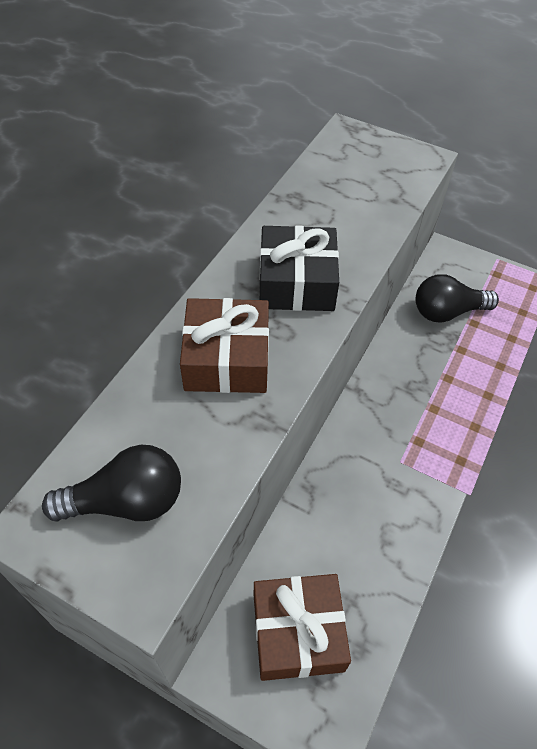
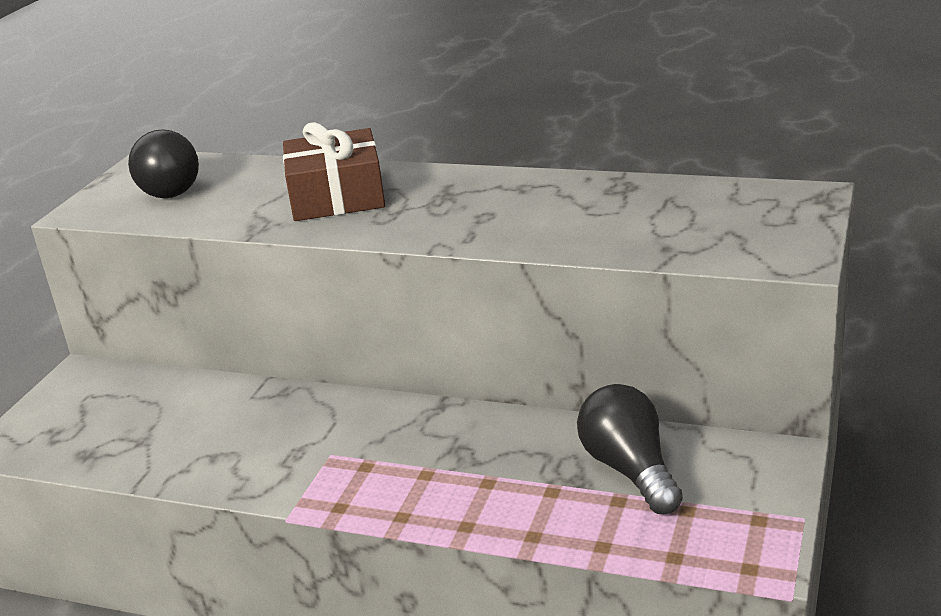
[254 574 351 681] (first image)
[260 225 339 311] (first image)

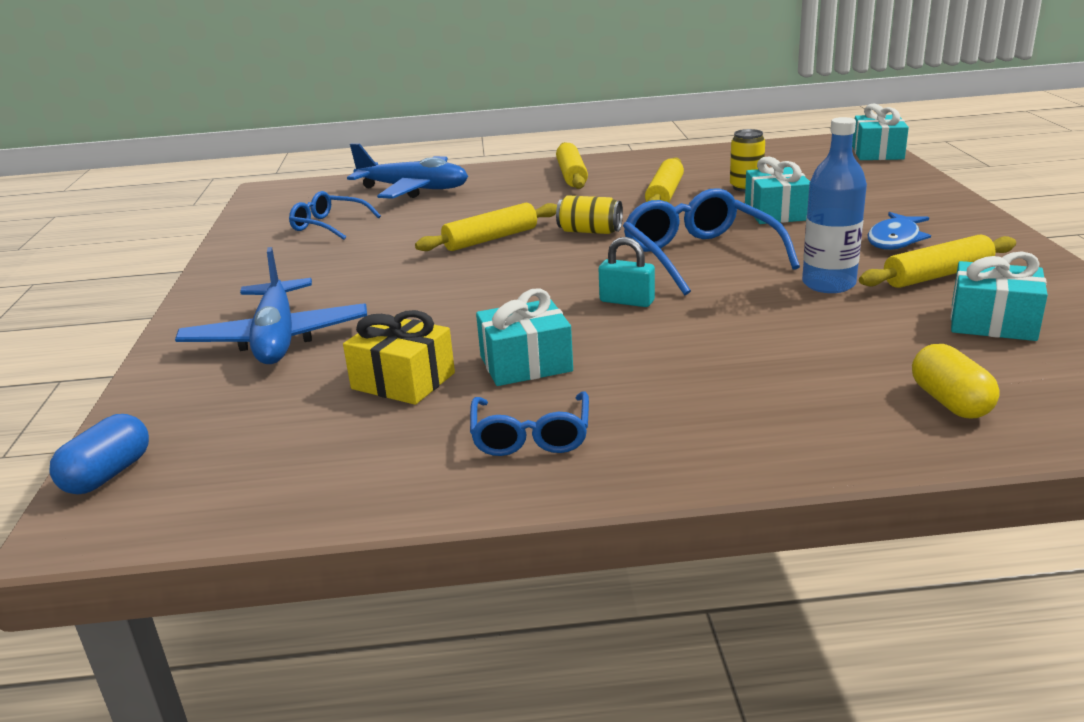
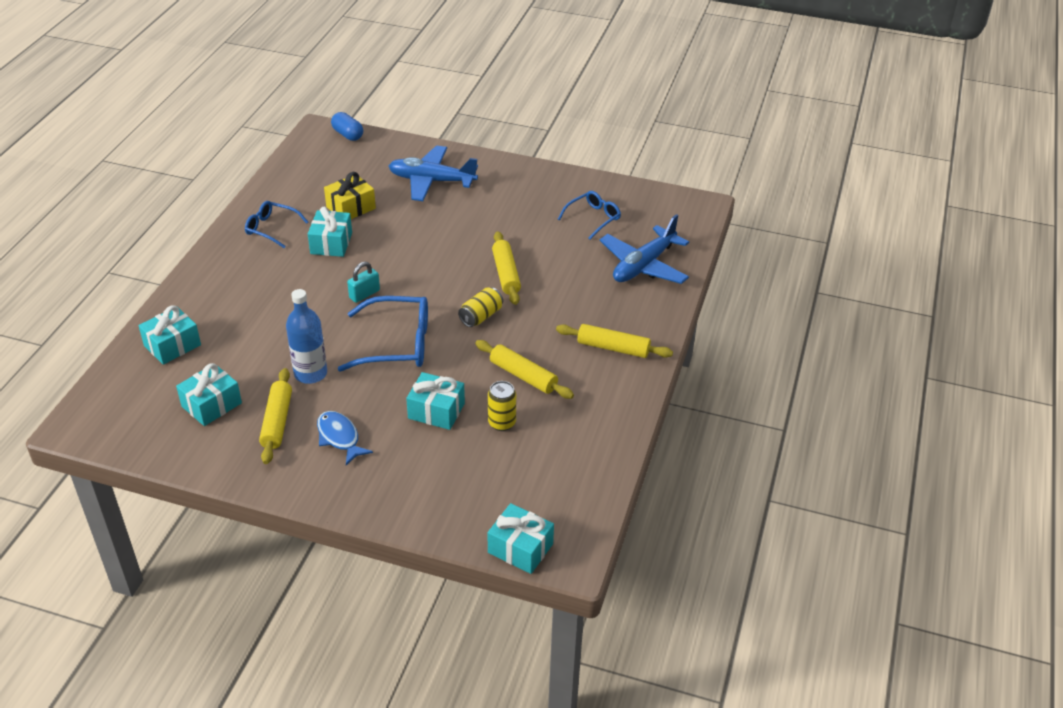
[138 306 201 365]

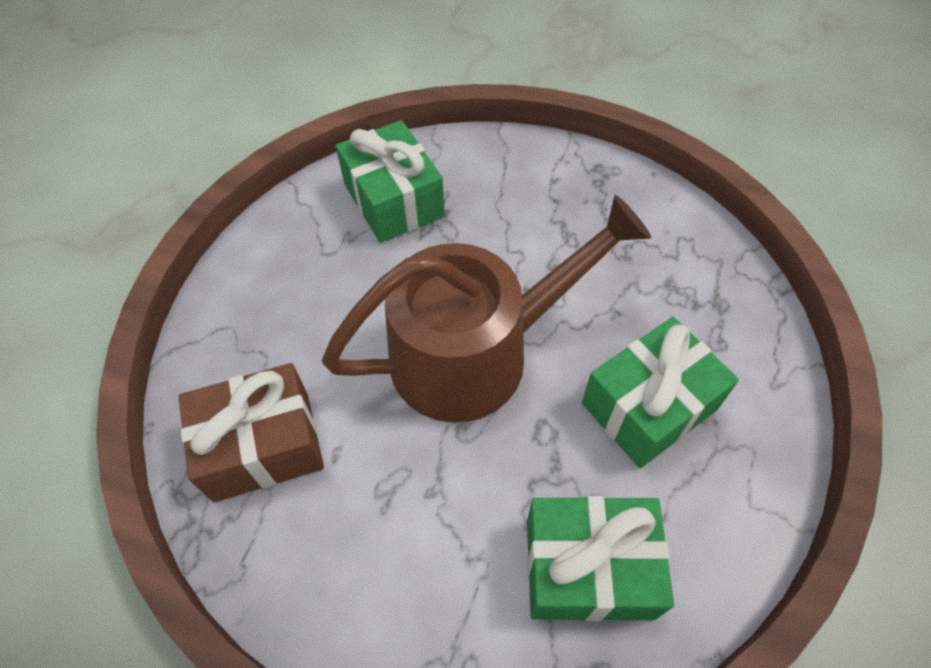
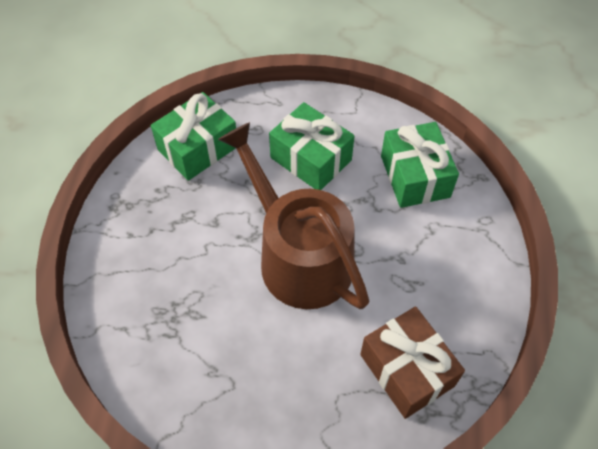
[151 92 236 181]

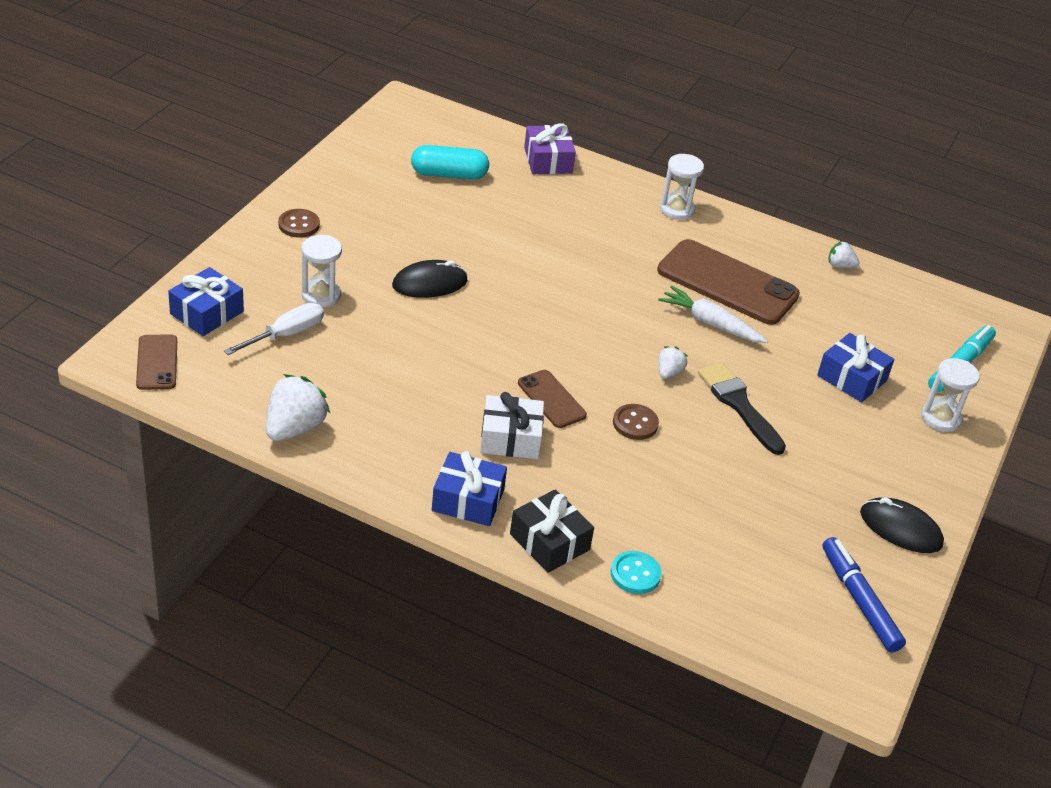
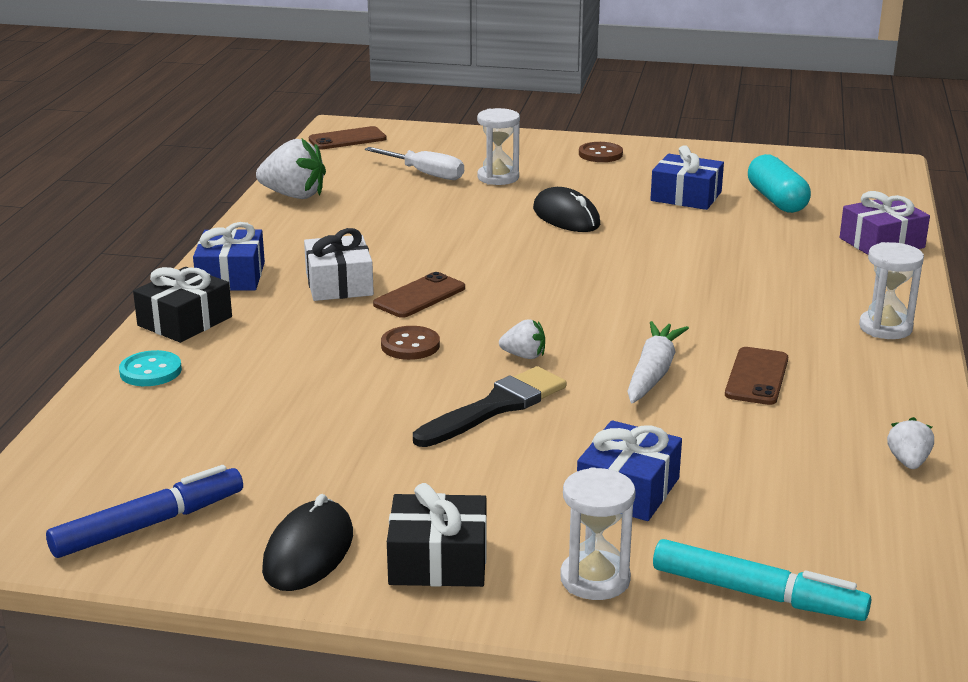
[387 483 486 587]
[650 145 724 210]
[725 347 788 405]

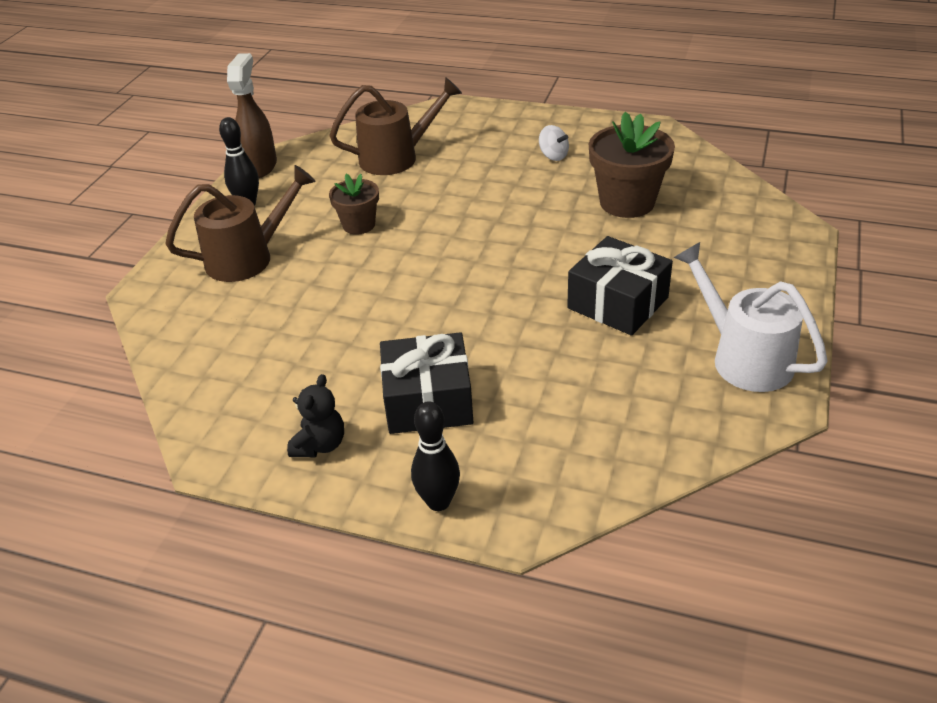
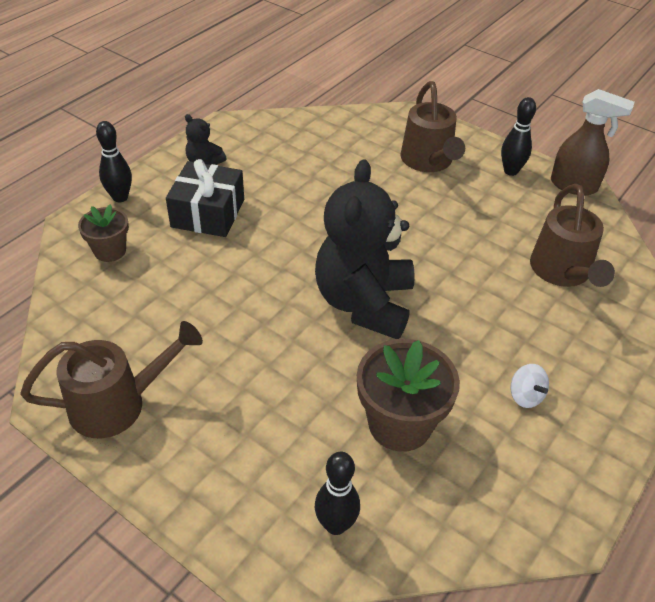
[20 321 203 438]
[78 204 129 262]
[315 159 415 339]
[315 452 360 535]
[510 364 549 408]
[567 236 673 336] (first image)

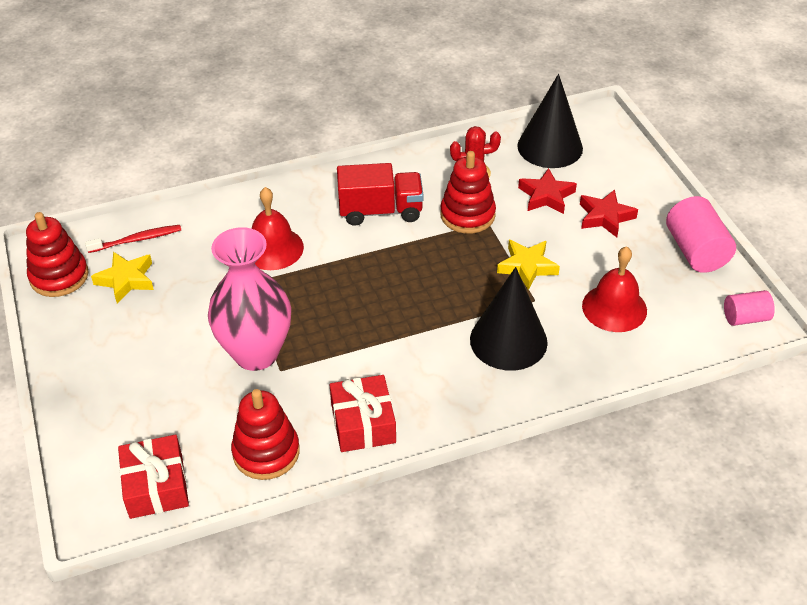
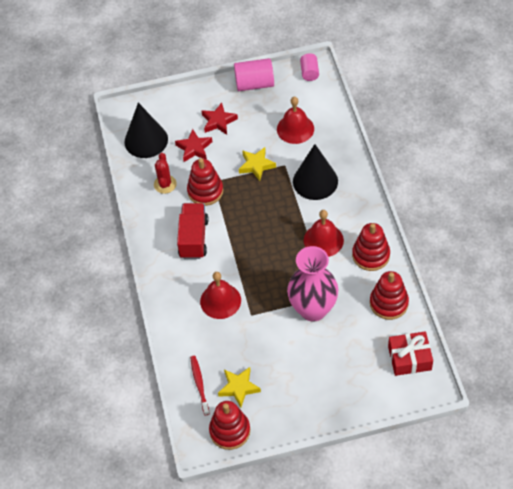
[304 210 344 257]
[352 223 390 271]

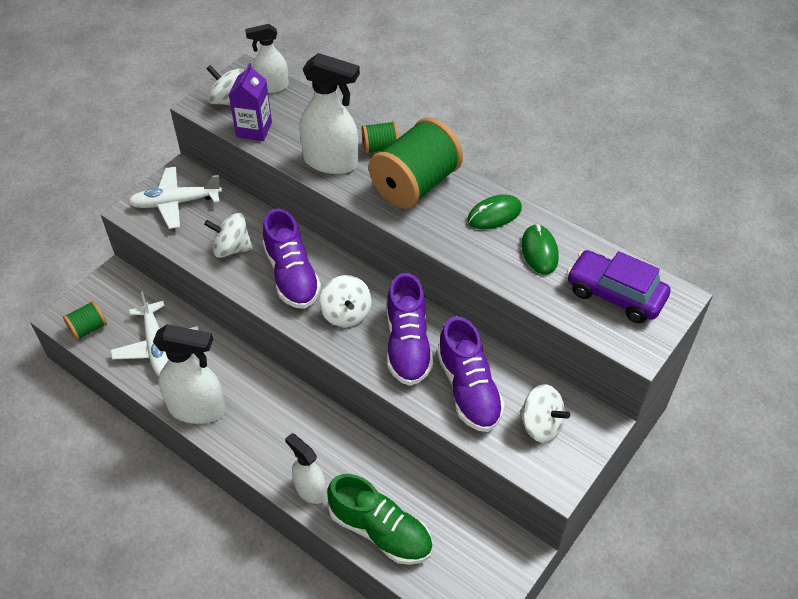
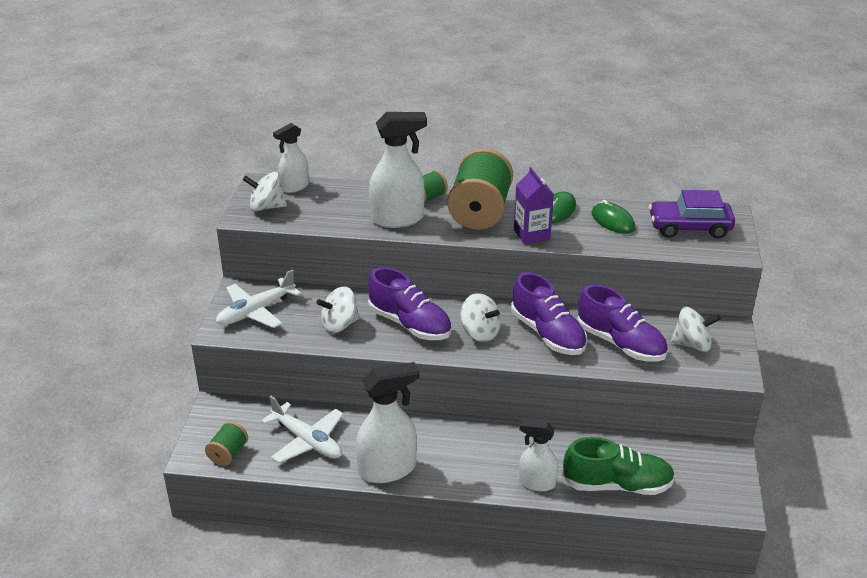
[514 167 554 244]

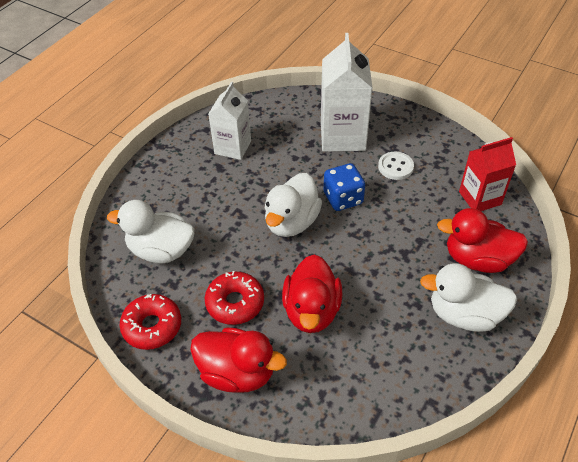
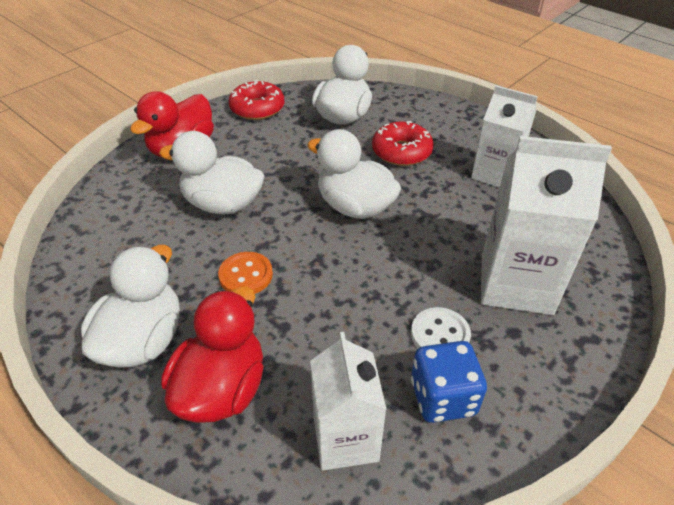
[159 131 264 215]
[218 252 273 294]
[310 332 387 471]
[372 121 434 166]
[411 341 487 423]

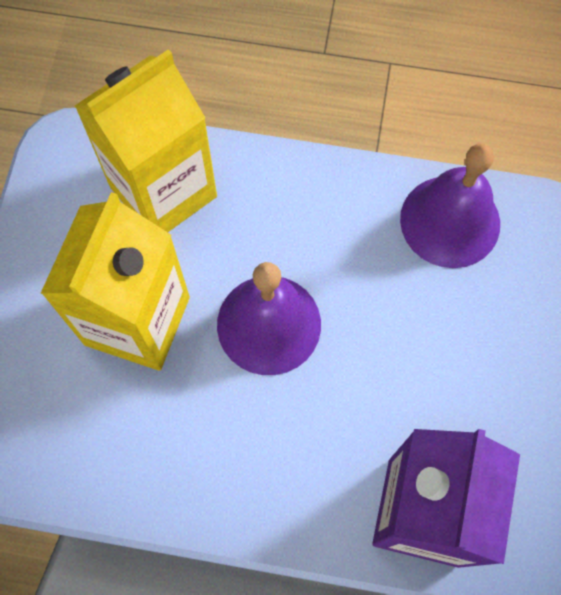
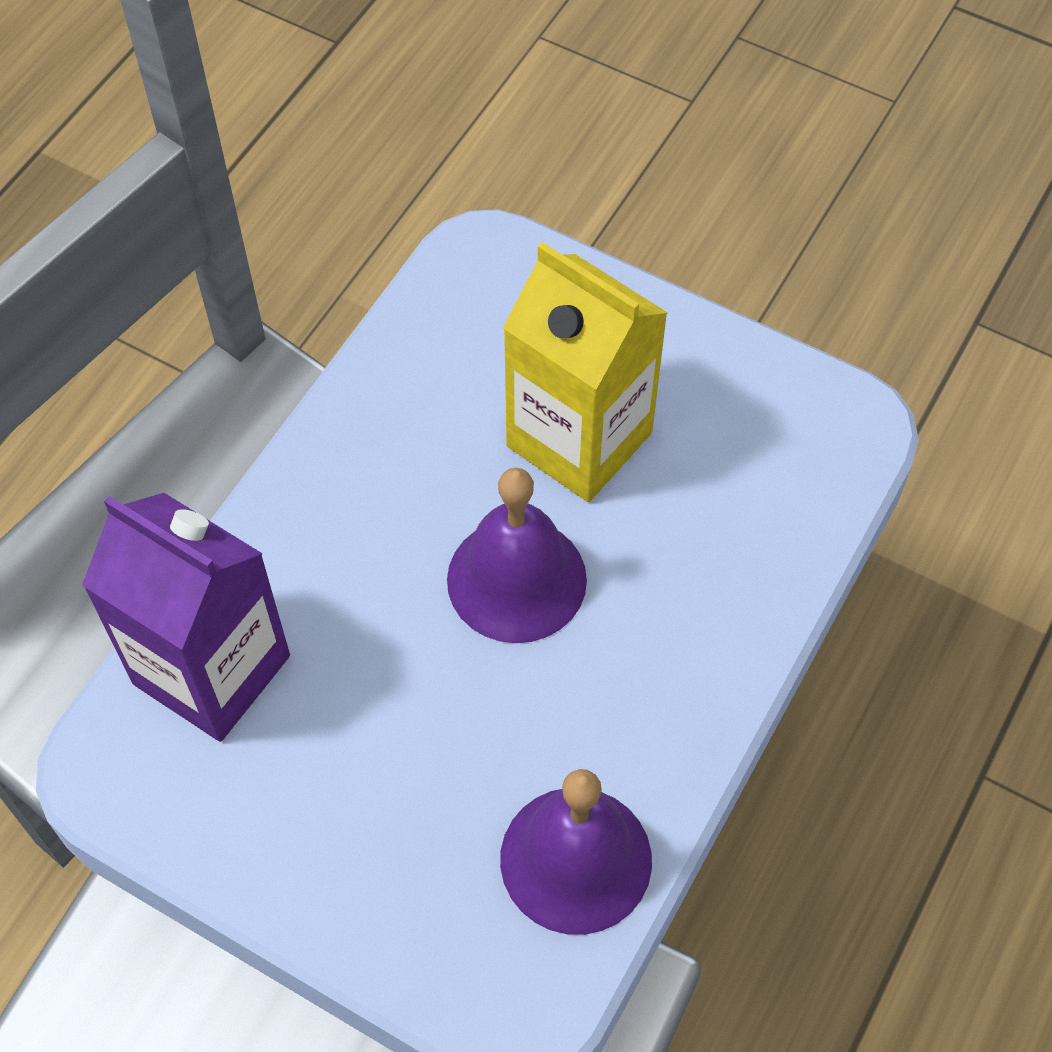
[75 49 217 232] (first image)

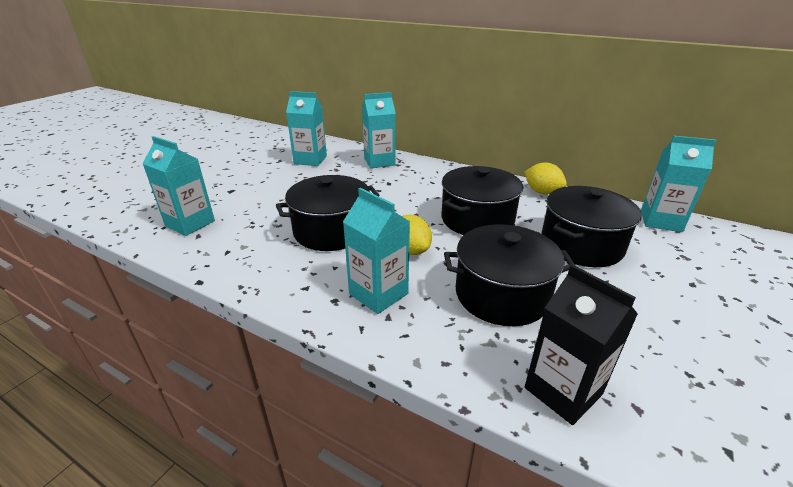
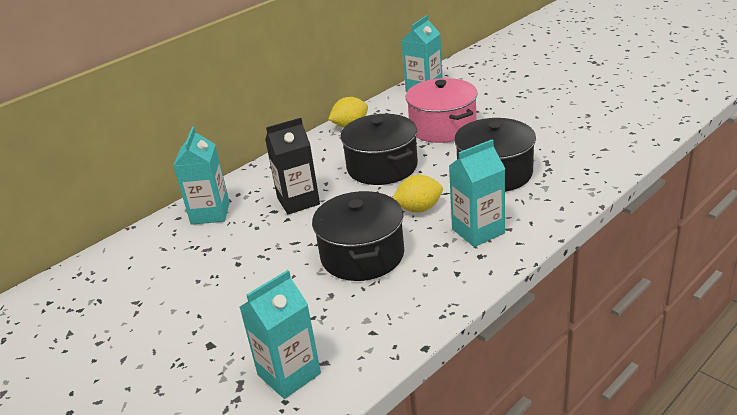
[265 118 320 214]
[406 78 478 143]
[286 91 327 166] (first image)

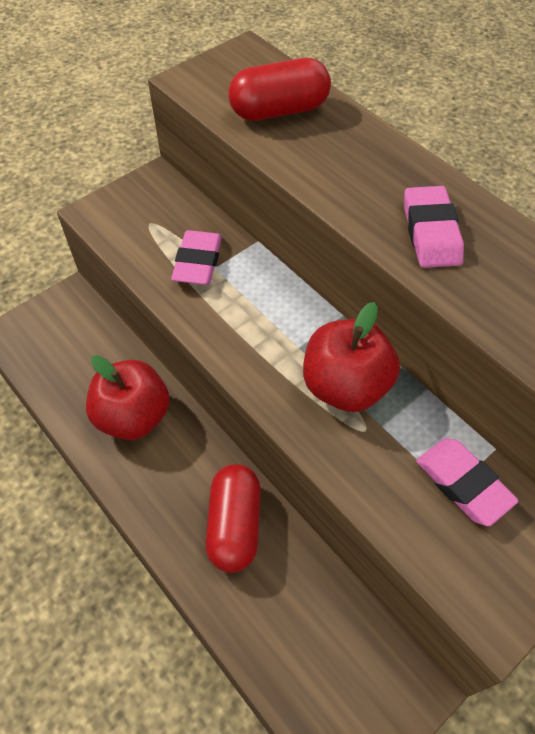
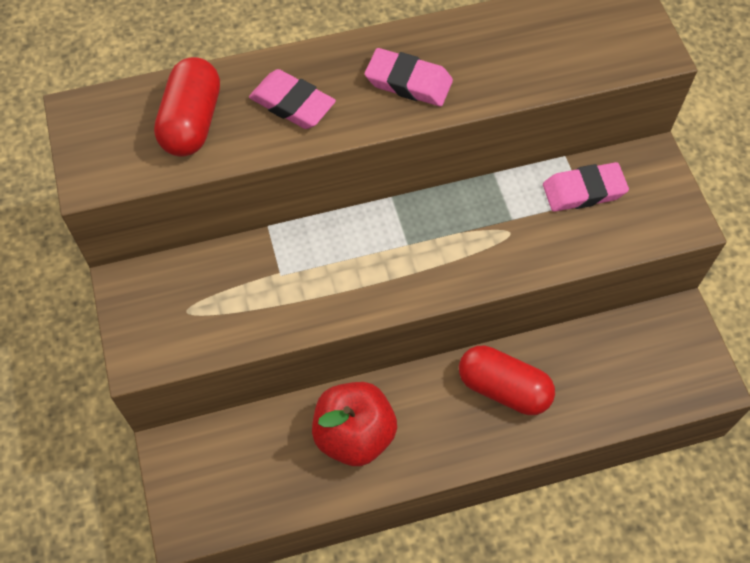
[249 69 336 129]
[303 302 400 412] (first image)

